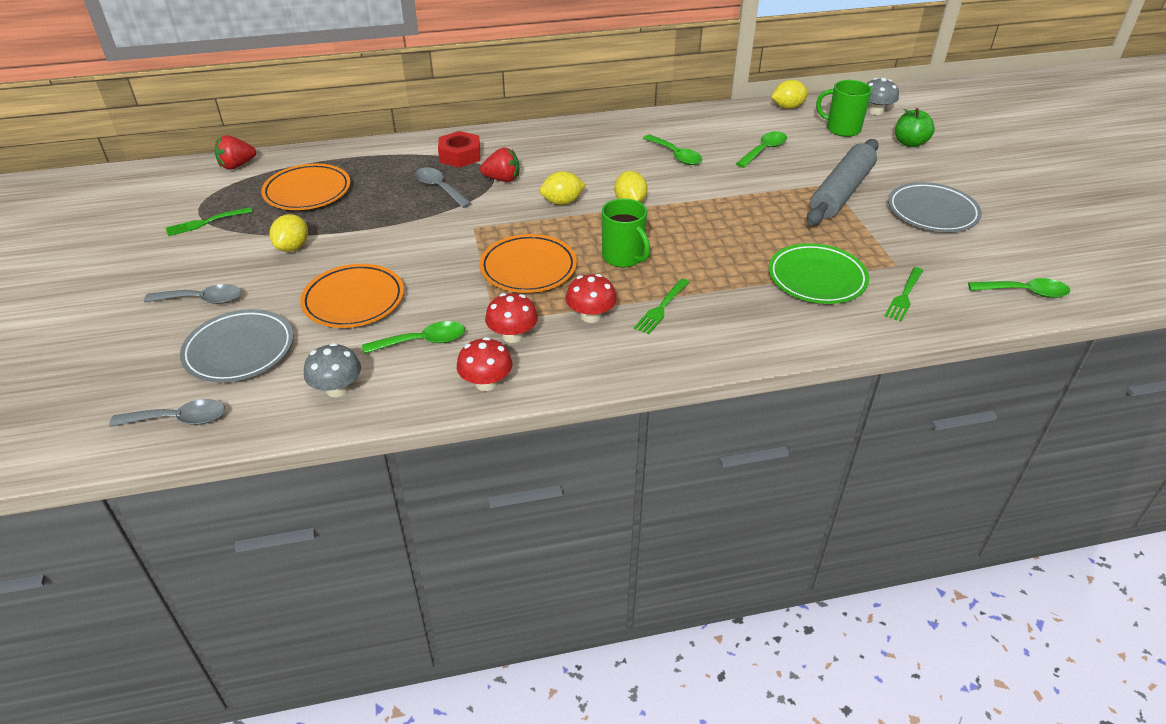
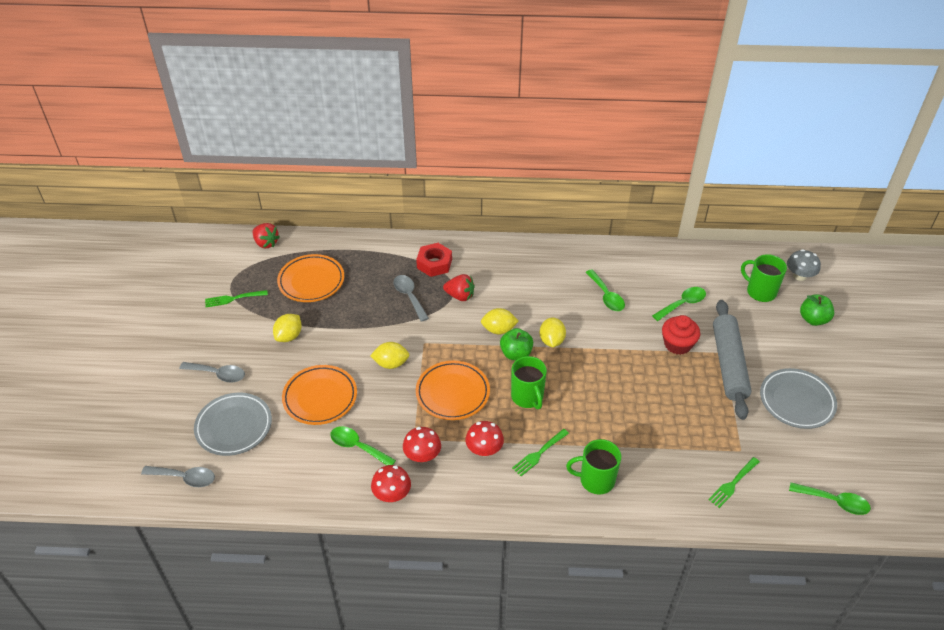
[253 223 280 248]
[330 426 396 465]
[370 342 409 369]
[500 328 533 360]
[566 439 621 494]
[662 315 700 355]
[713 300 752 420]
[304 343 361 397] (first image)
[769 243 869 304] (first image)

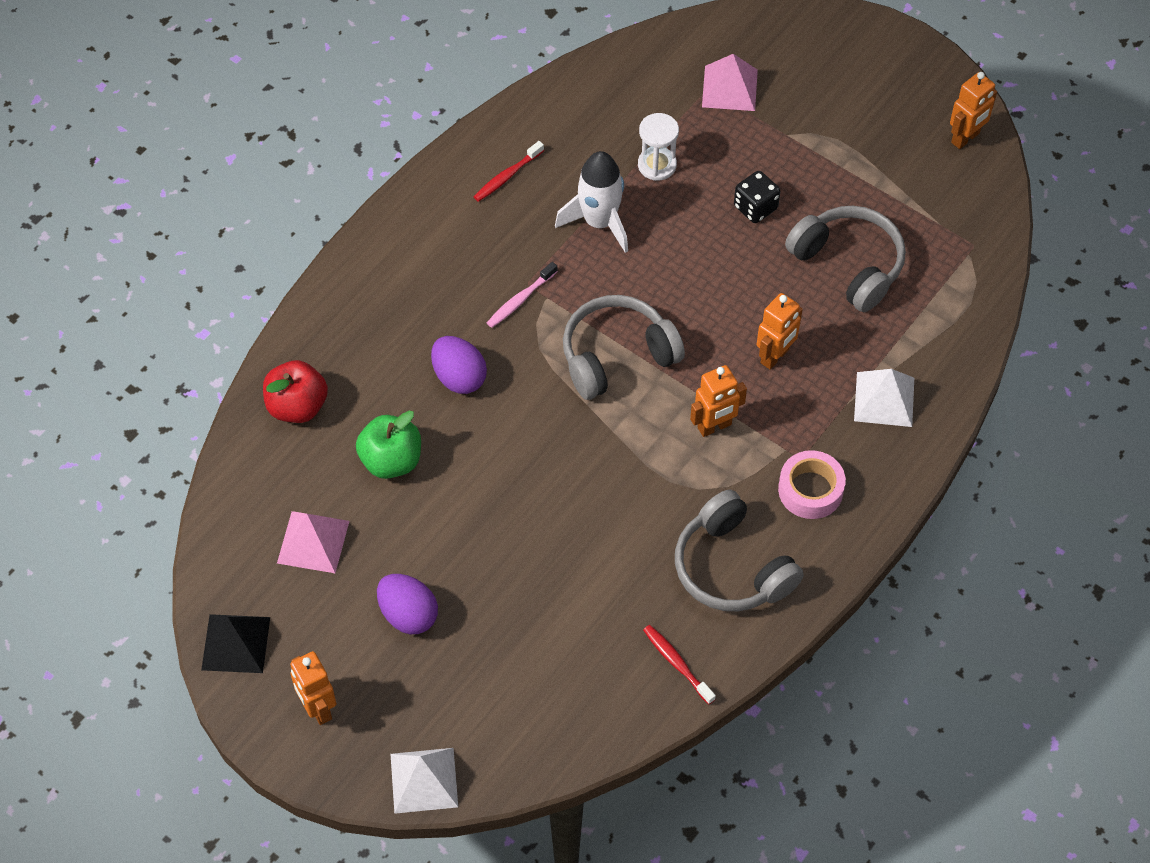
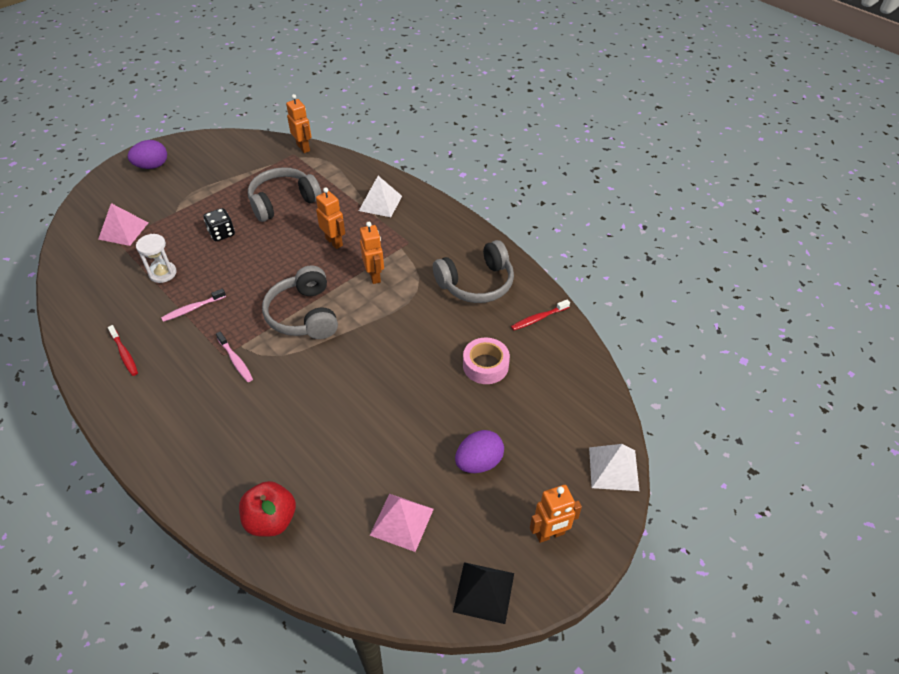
[128 140 167 169]
[161 289 226 322]
[286 94 312 153]
[463 338 510 384]
[356 411 421 479] (first image)

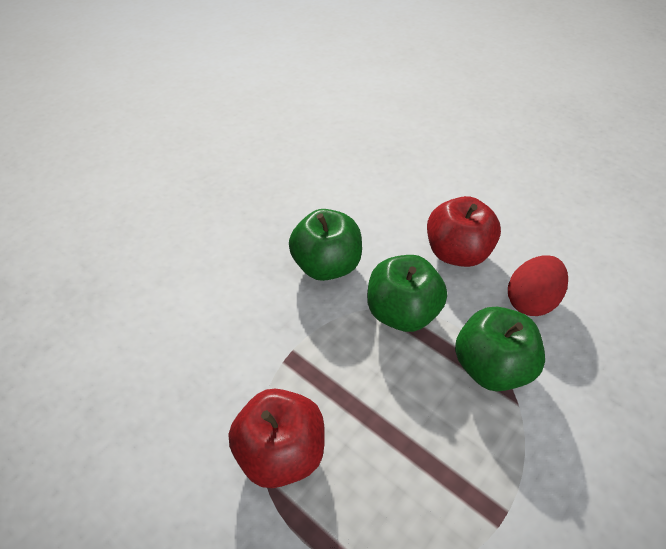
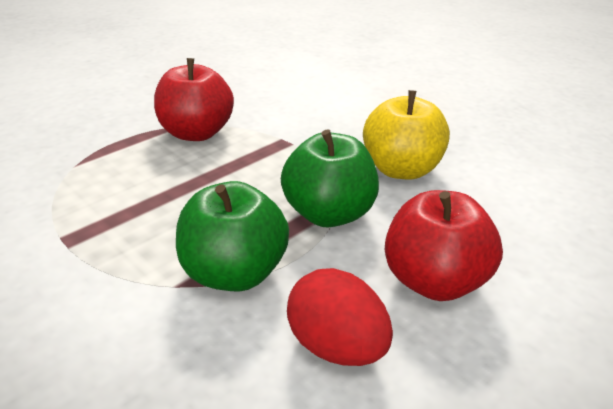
[363 90 450 179]

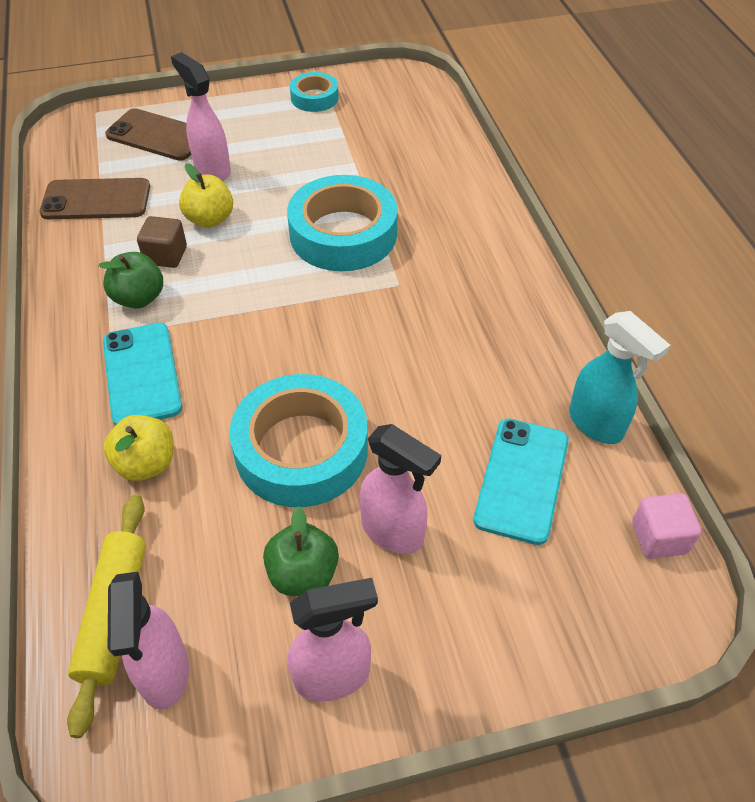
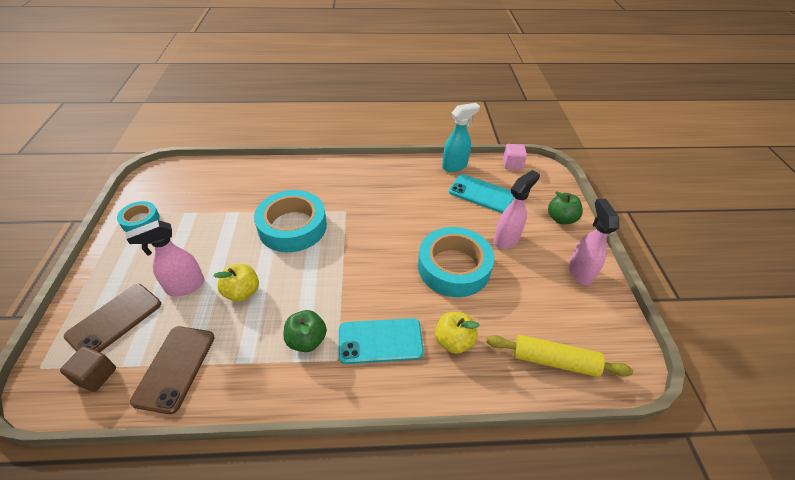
[60 346 116 392]
[548 191 583 225]
[108 571 189 710] (first image)

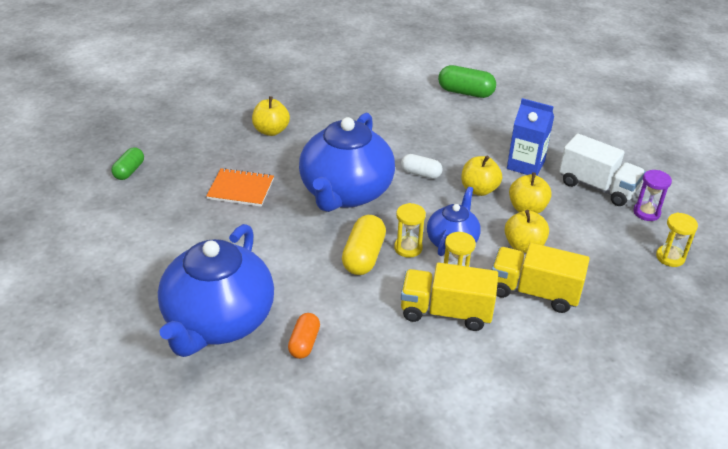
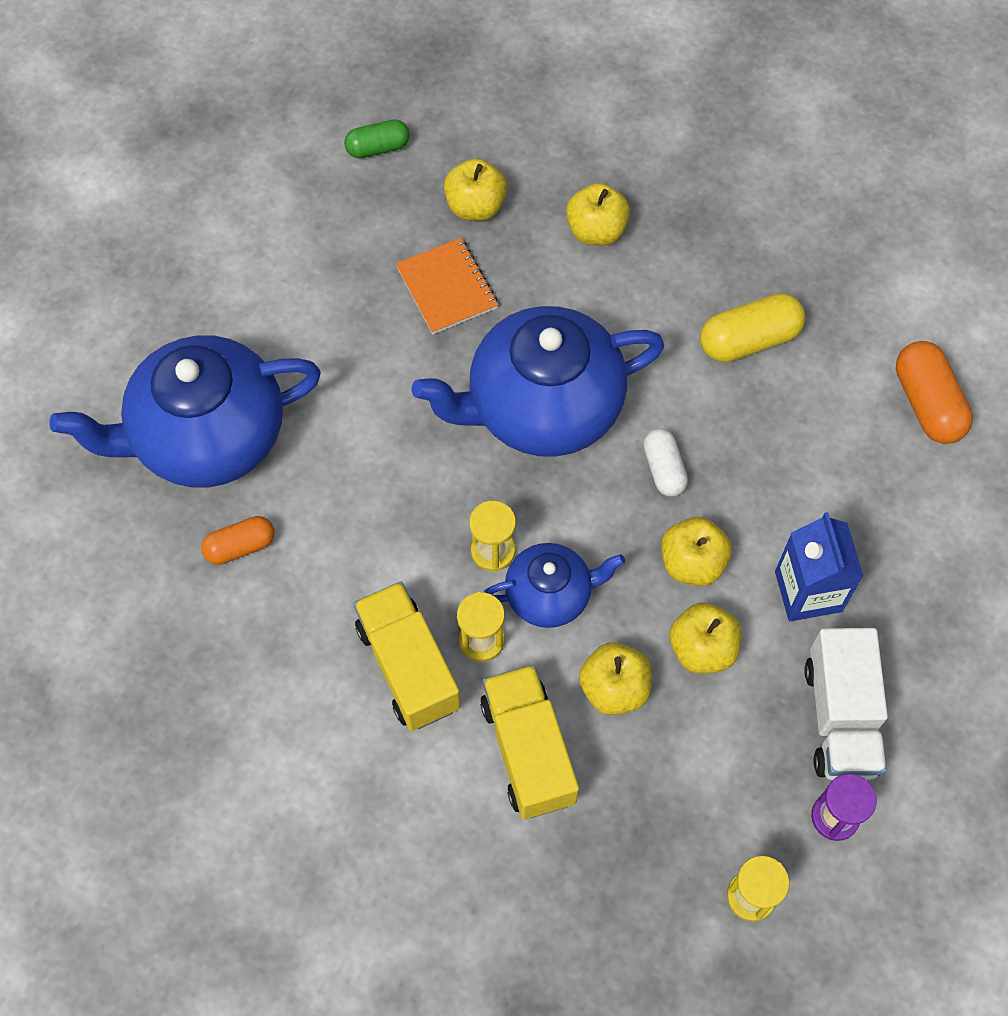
[444 158 507 221]
[700 293 805 362]
[896 341 973 444]

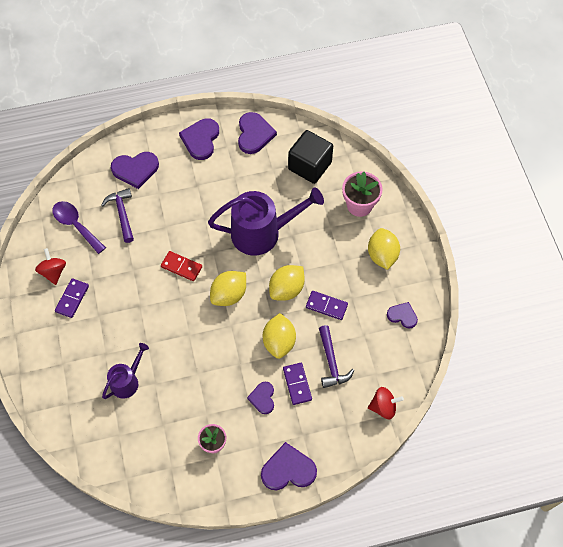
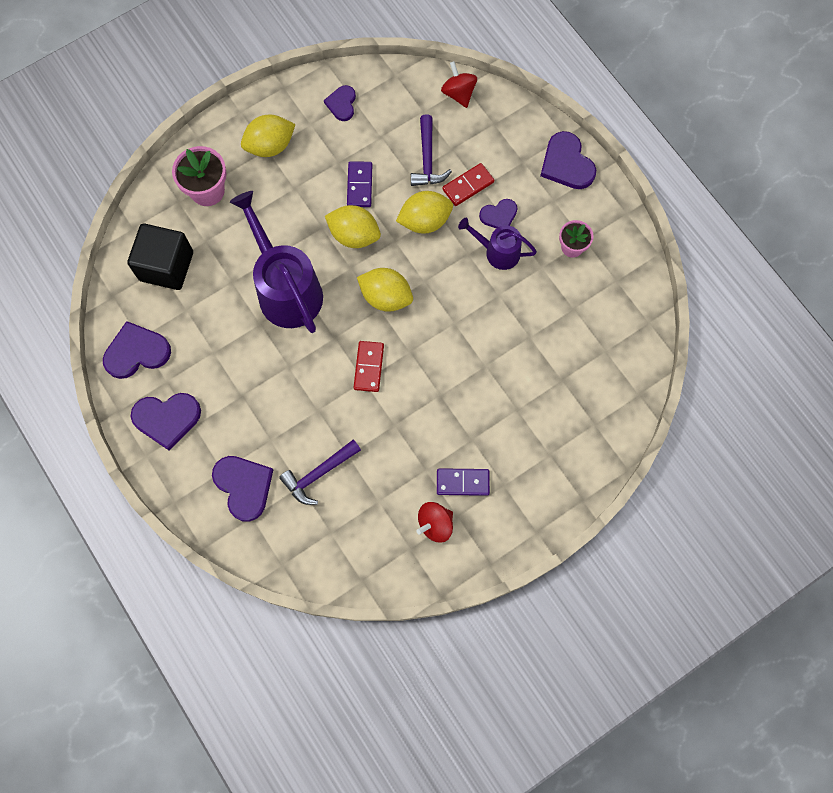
[411 114 452 186]
[442 163 494 206]
[458 218 537 270]
[52 201 106 254] (first image)

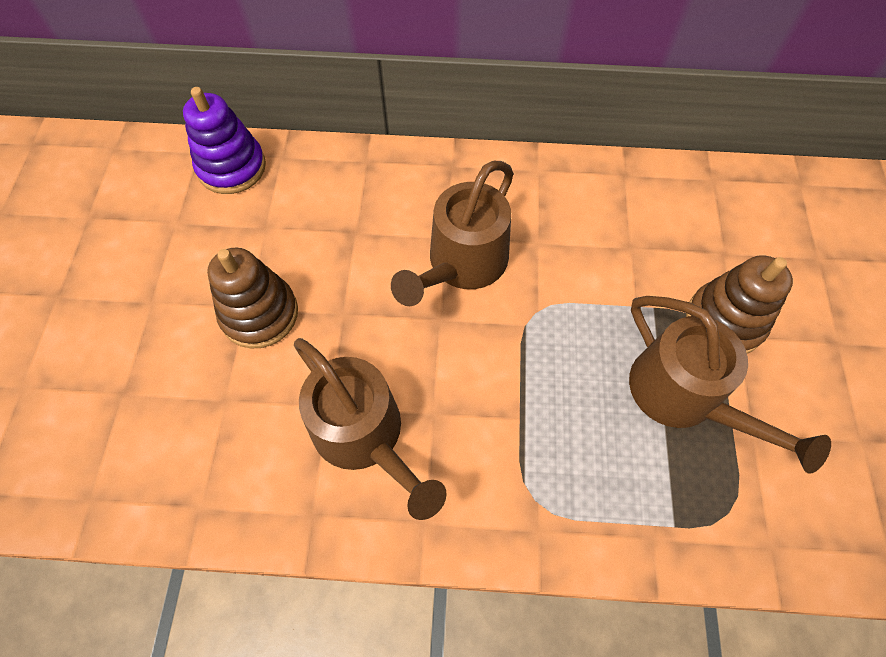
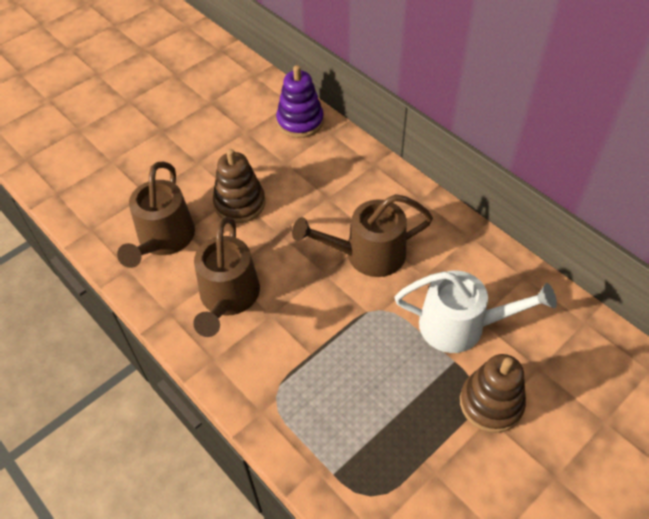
[117 162 195 268]
[395 271 557 353]

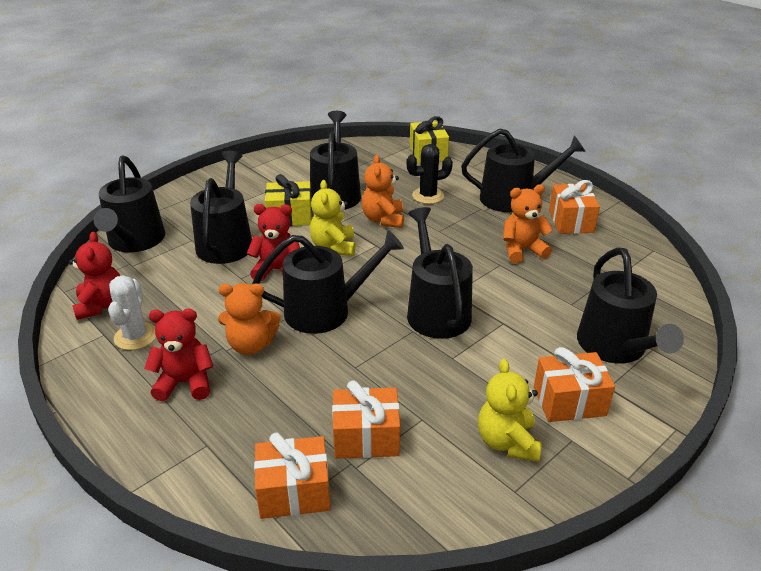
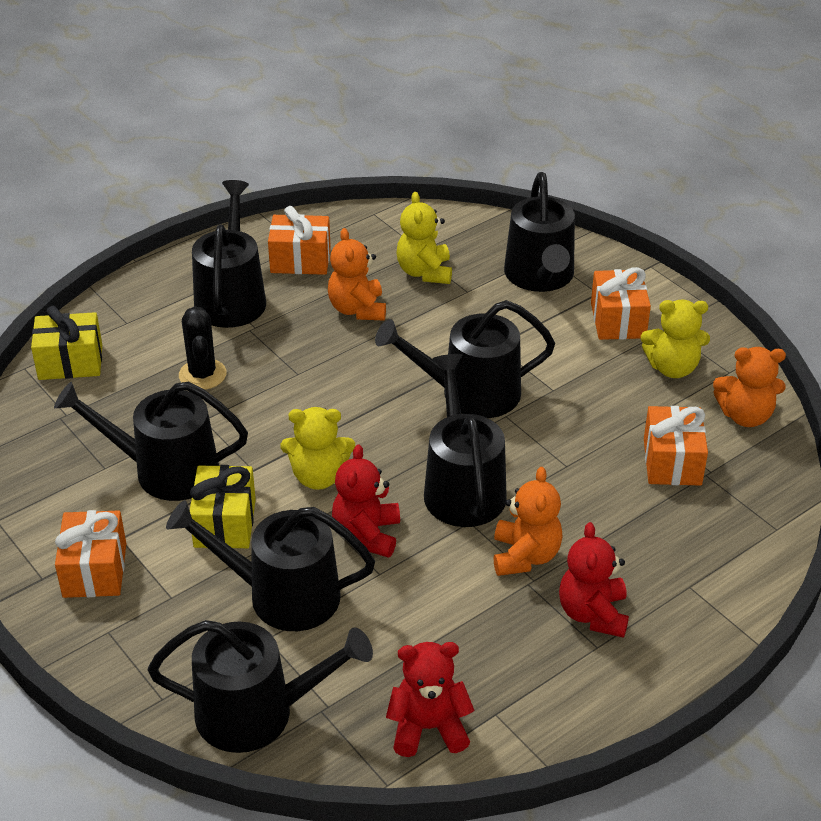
[55 510 126 598]
[396 192 452 284]
[504 172 575 292]
[713 347 786 427]
[108 275 156 350] (first image)

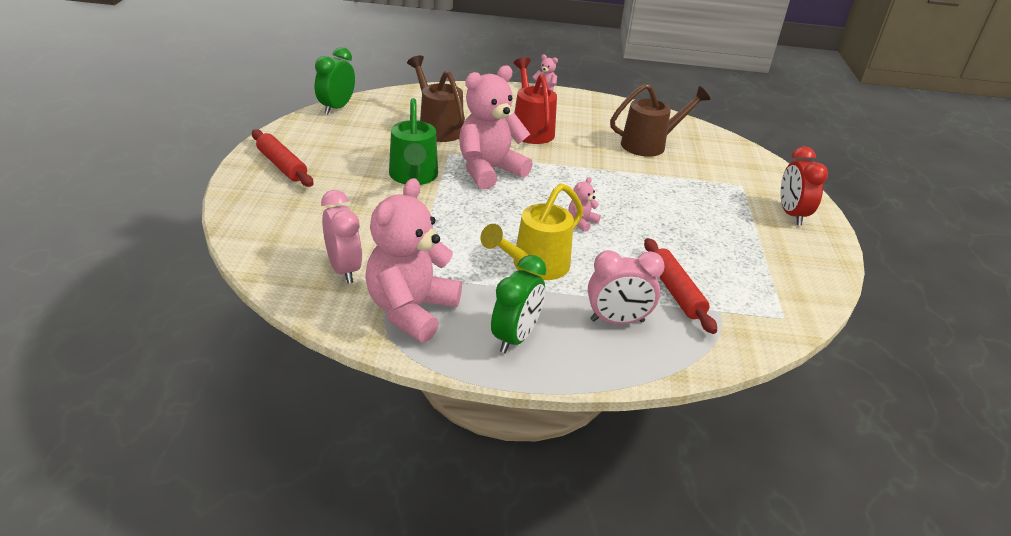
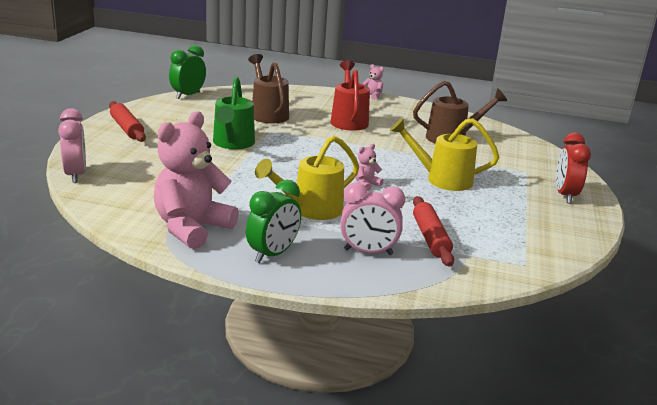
[58 108 86 183]
[390 118 499 191]
[459 65 533 190] (first image)

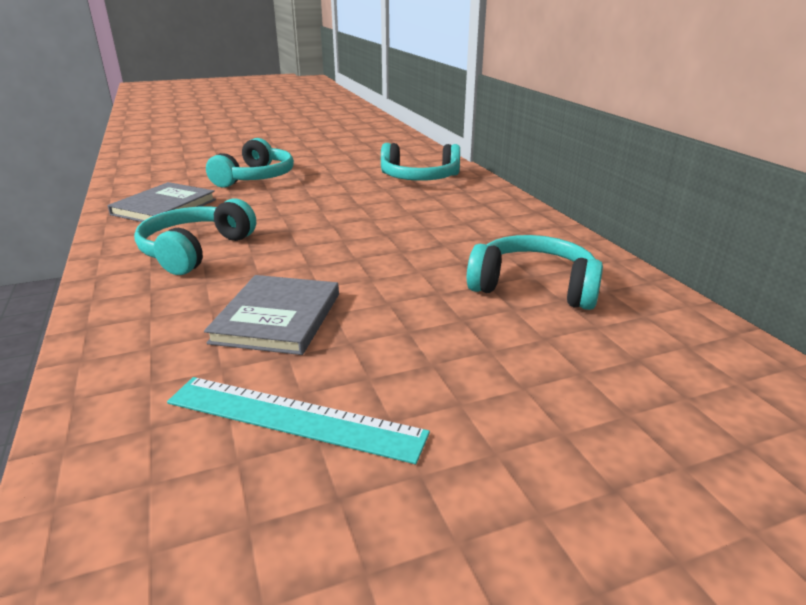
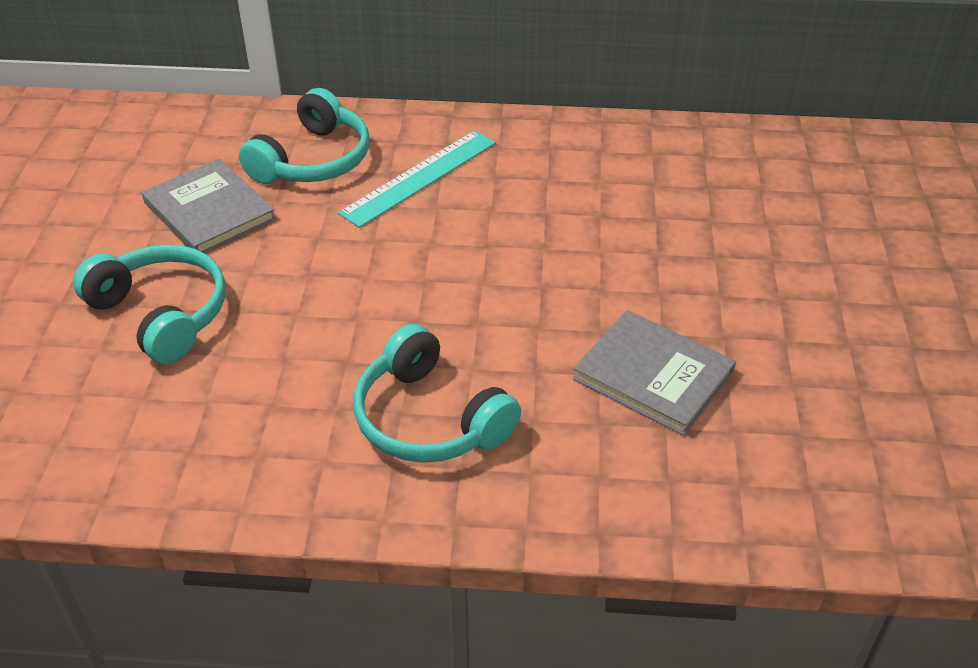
[142 159 276 254]
[338 130 496 228]
[467 235 603 310] (first image)

